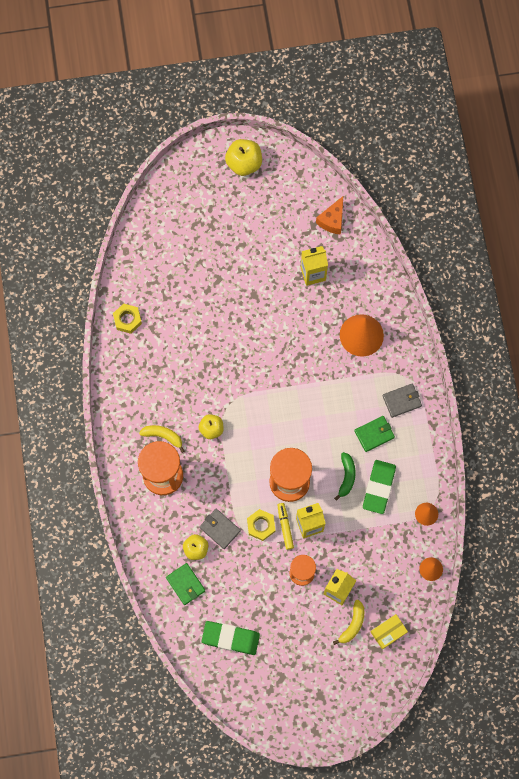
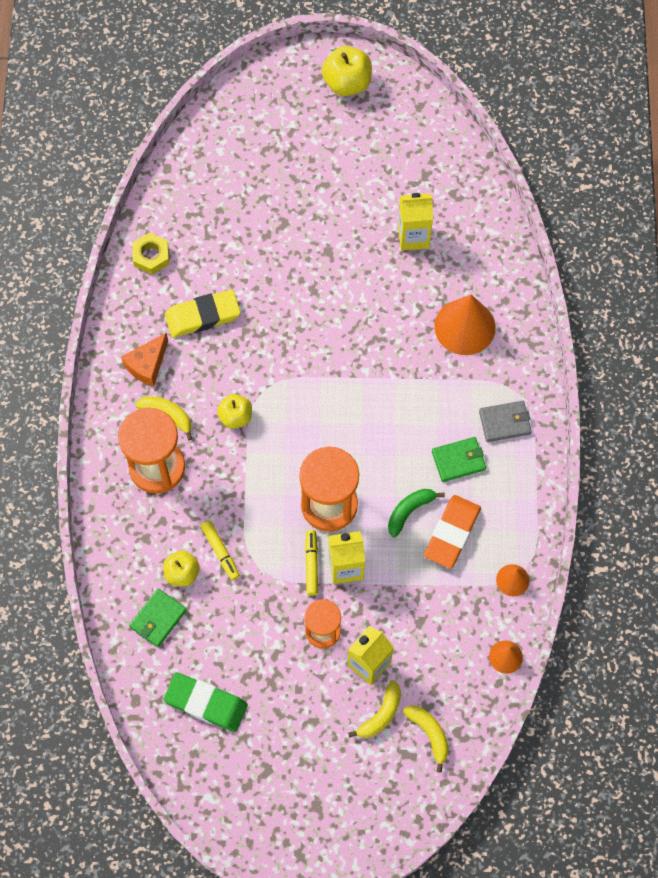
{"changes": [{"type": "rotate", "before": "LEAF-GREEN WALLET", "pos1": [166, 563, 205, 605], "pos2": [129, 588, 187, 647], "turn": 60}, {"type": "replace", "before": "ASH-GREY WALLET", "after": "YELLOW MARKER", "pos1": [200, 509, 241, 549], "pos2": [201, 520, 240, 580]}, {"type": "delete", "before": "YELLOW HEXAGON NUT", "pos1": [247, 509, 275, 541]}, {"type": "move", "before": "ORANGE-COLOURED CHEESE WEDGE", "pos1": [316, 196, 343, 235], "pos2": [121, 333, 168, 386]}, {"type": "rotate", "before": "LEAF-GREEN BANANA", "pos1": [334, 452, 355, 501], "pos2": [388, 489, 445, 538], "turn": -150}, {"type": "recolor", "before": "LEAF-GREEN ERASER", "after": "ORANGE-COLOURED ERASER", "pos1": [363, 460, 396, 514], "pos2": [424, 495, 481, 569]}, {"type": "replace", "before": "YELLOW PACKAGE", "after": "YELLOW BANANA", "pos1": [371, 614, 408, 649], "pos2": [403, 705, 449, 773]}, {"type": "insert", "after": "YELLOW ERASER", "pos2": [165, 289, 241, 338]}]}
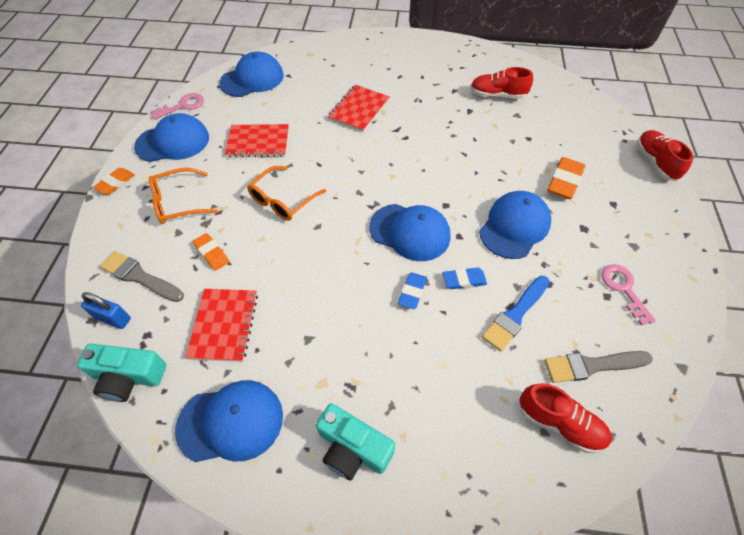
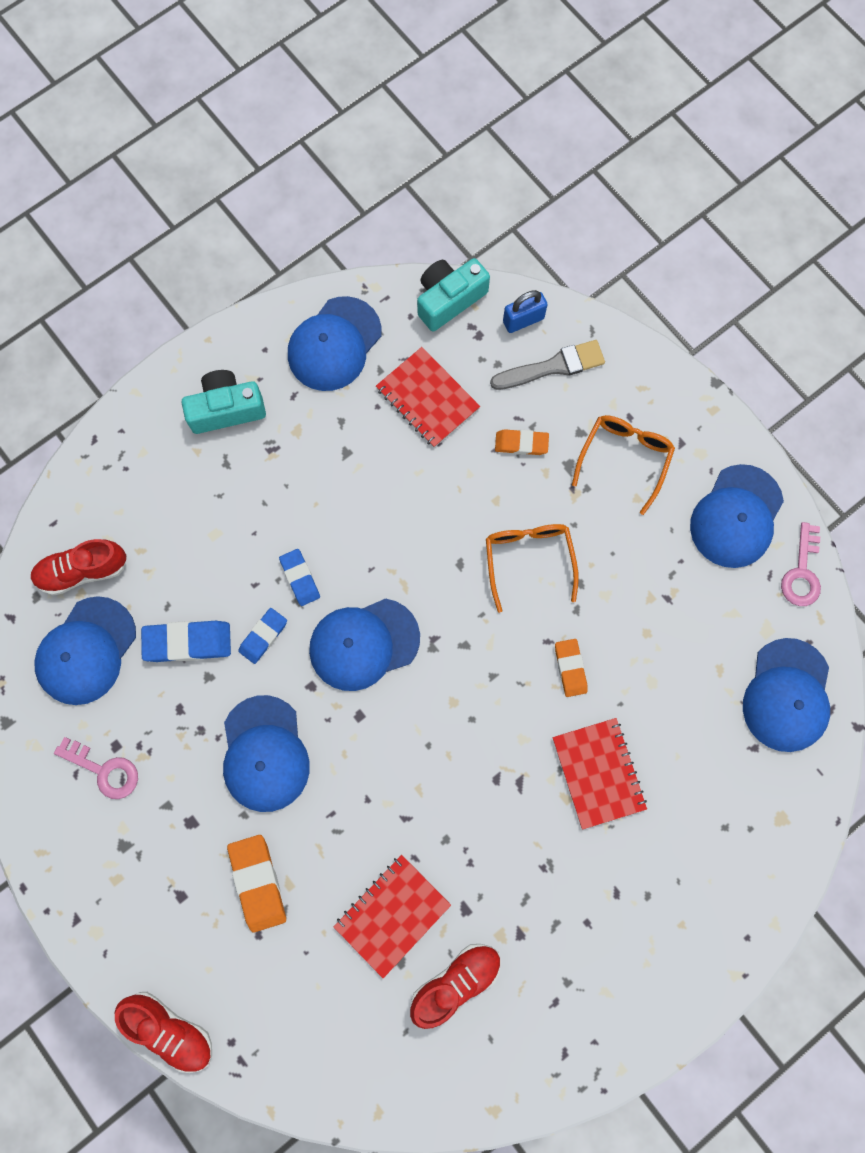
{"changes": [{"type": "move", "before": "ORANGE-COLOURED ERASER", "pos1": [93, 168, 135, 195], "pos2": [555, 639, 588, 697]}, {"type": "move", "before": "CRIMSON NOTEBOOK", "pos1": [225, 124, 289, 158], "pos2": [334, 855, 451, 978]}, {"type": "replace", "before": "COBALT PAINTBRUSH", "after": "COBALT ERASER", "pos1": [482, 276, 550, 352], "pos2": [141, 621, 231, 662]}, {"type": "replace", "before": "ASH-GREY PAINTBRUSH", "after": "COBALT CAP", "pos1": [544, 351, 653, 383], "pos2": [34, 596, 136, 705]}]}
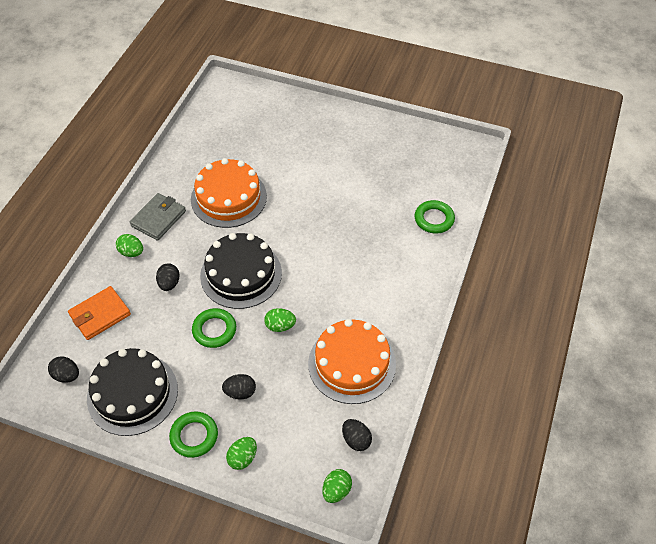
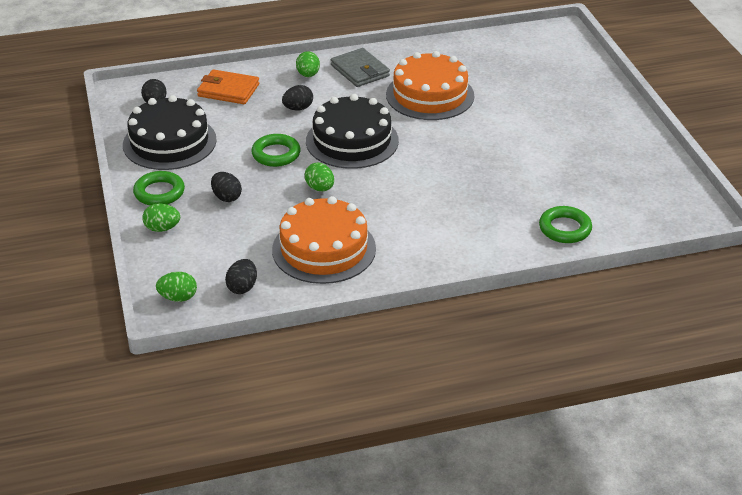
{"changes": [{"type": "rotate", "before": "ASH-GREY WALLET", "pos1": [130, 193, 186, 241], "pos2": [331, 48, 390, 87], "turn": 60}]}
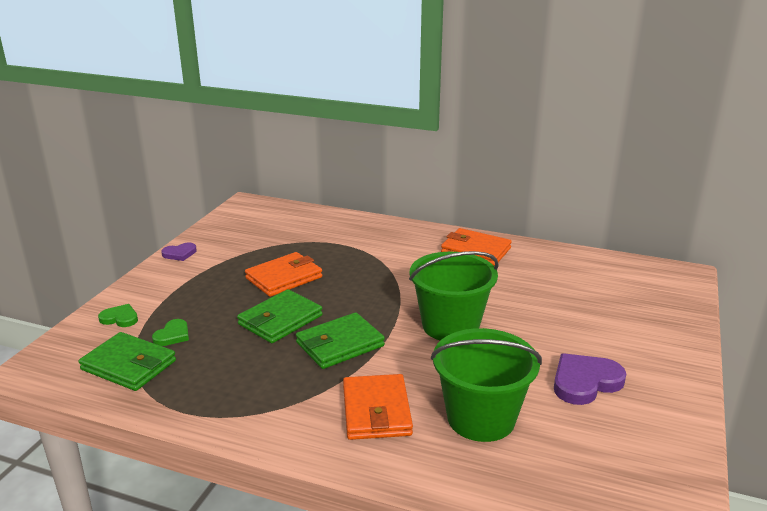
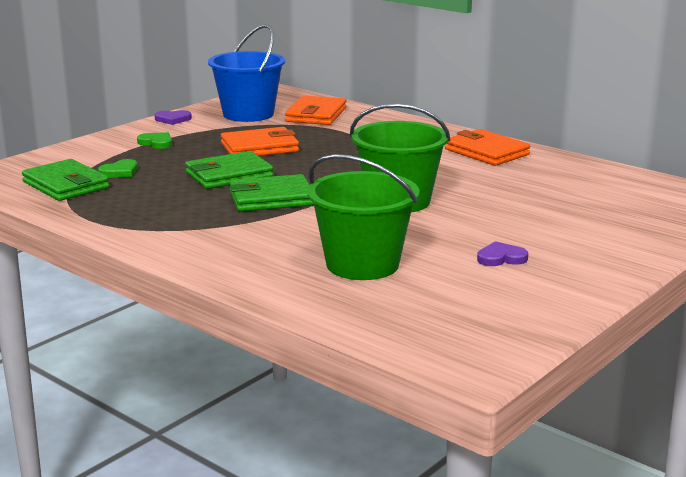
{"changes": [{"type": "move", "before": "LEAF-GREEN LOVE HEART", "pos1": [98, 304, 138, 327], "pos2": [137, 132, 172, 149]}, {"type": "move", "before": "ORANGE-COLOURED WALLET", "pos1": [343, 374, 413, 440], "pos2": [285, 95, 346, 125]}, {"type": "resize", "before": "VIOLET LOVE HEART", "pos1": [554, 353, 626, 405], "pos2": [477, 241, 528, 266], "scale": 0.57}, {"type": "insert", "after": "COBALT SAND BUCKET", "pos2": [208, 24, 285, 122]}]}
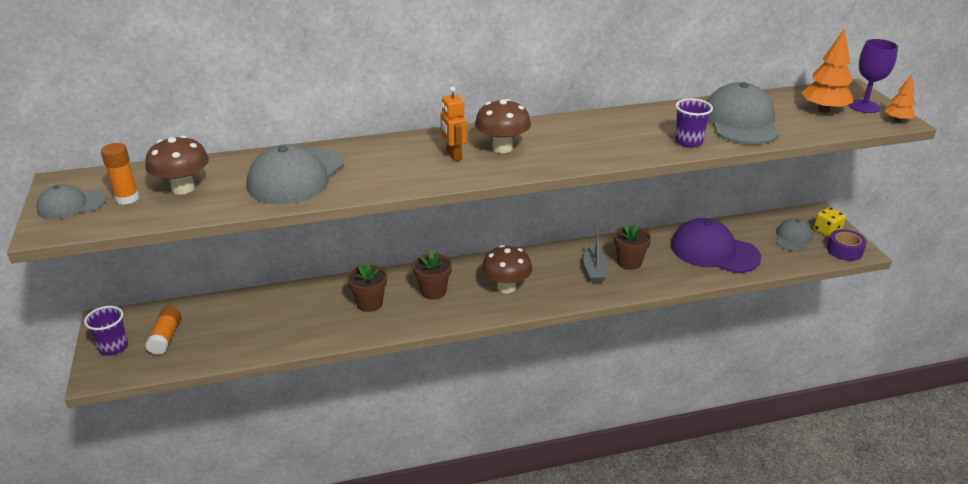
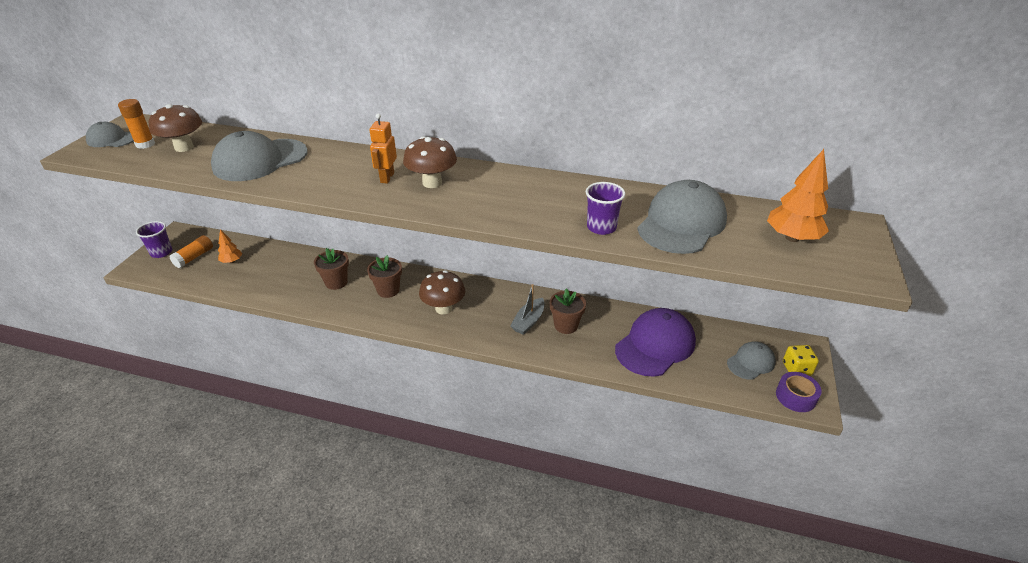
{"changes": [{"type": "rotate", "before": "VIOLET CAP", "pos1": [671, 218, 761, 273], "pos2": [615, 308, 696, 377], "turn": 75}, {"type": "delete", "before": "VIOLET GOBLET", "pos1": [849, 39, 898, 113]}, {"type": "move", "before": "ORANGE-COLOURED TOY TREE", "pos1": [885, 74, 916, 122], "pos2": [218, 229, 242, 263]}]}
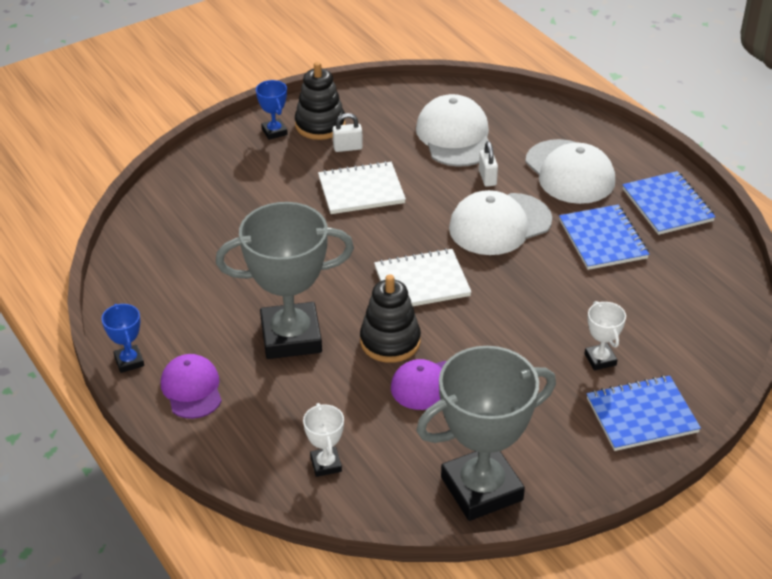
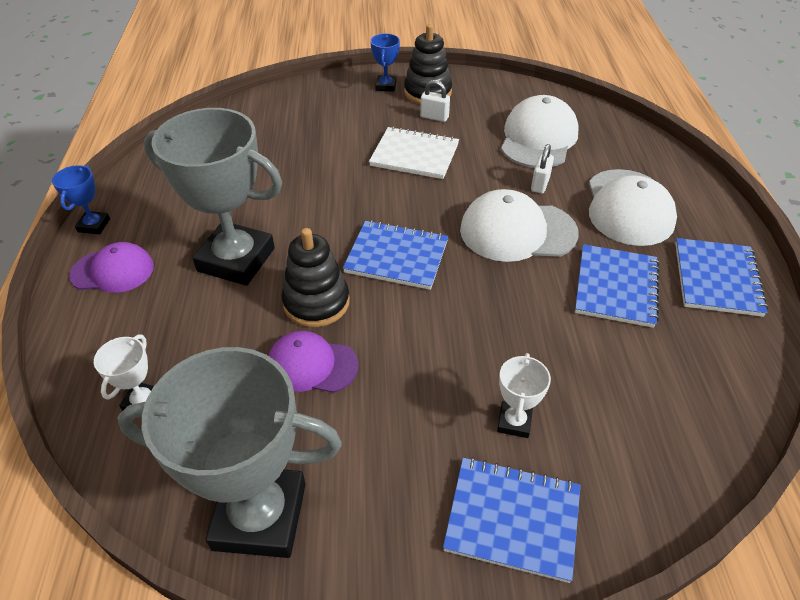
{"changes": [{"type": "rotate", "before": "VIOLET CAP", "pos1": [161, 354, 222, 419], "pos2": [69, 242, 154, 293], "turn": 75}, {"type": "recolor", "before": "PURE WHITE NOTEBOOK", "after": "COBALT NOTEBOOK", "pos1": [374, 248, 472, 306], "pos2": [343, 220, 448, 290]}]}
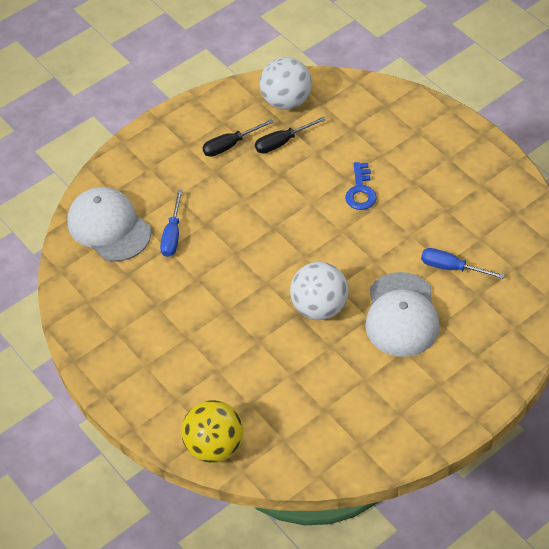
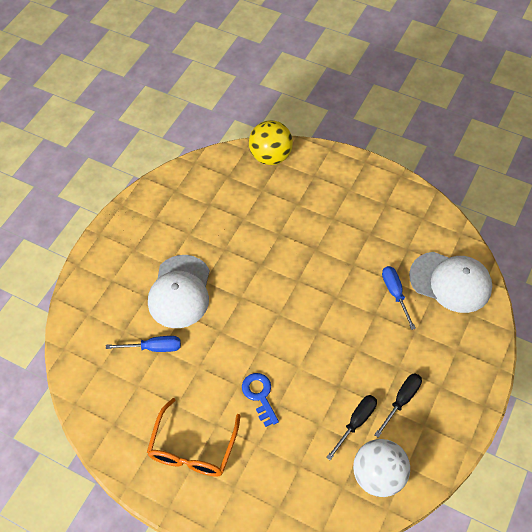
{"changes": [{"type": "delete", "before": "PURE WHITE SPHERE", "pos1": [290, 262, 348, 320]}, {"type": "rotate", "before": "PURE WHITE CAP", "pos1": [365, 272, 440, 357], "pos2": [148, 255, 210, 328], "turn": -150}, {"type": "insert", "after": "ORANGE-COLOURED GLASSES", "pos2": [147, 398, 240, 477]}]}
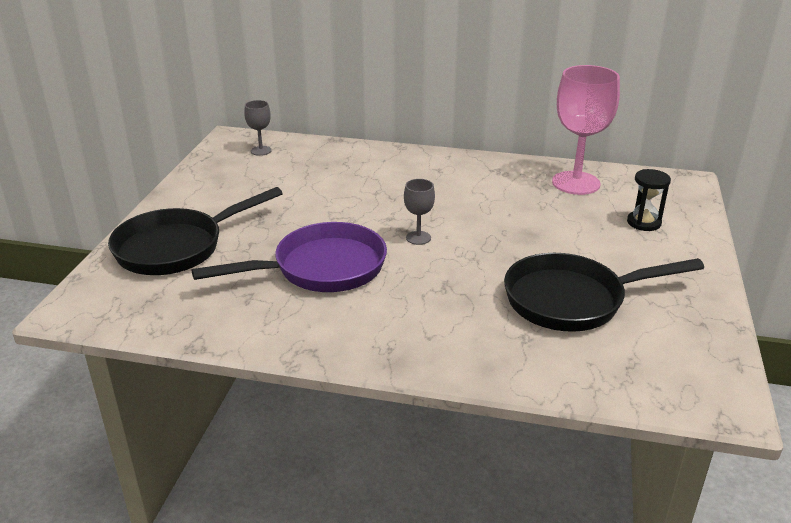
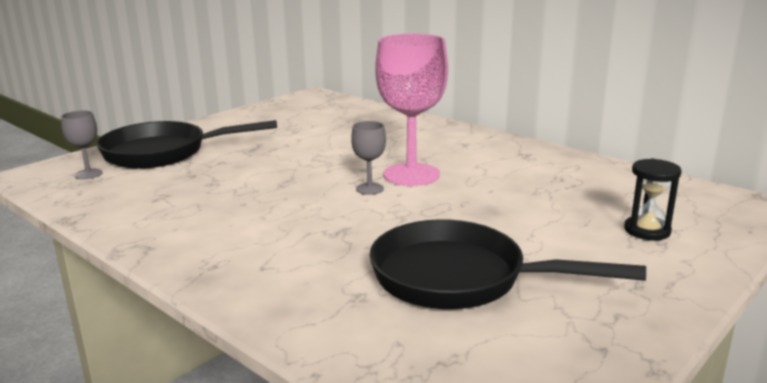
{"changes": [{"type": "delete", "before": "VIOLET FRYING PAN", "pos1": [192, 222, 387, 292]}, {"type": "move", "before": "ASH-GREY GOBLET", "pos1": [244, 100, 272, 156], "pos2": [61, 110, 103, 179]}, {"type": "move", "before": "ROSE-PINK GOBLET", "pos1": [552, 65, 620, 195], "pos2": [375, 34, 448, 186]}]}
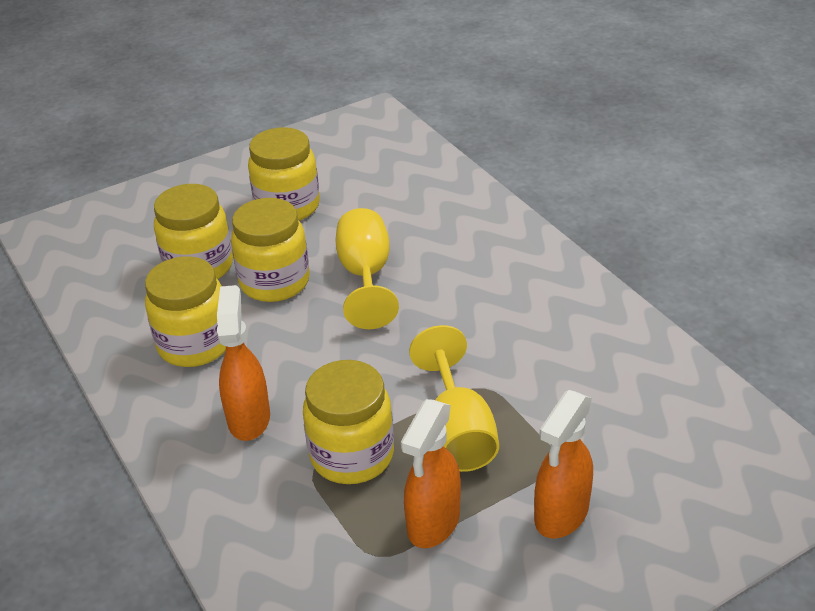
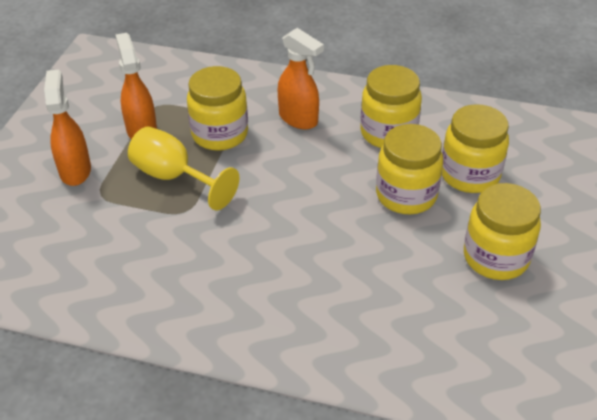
{"changes": [{"type": "delete", "before": "YELLOW GOBLET", "pos1": [335, 208, 399, 329]}]}
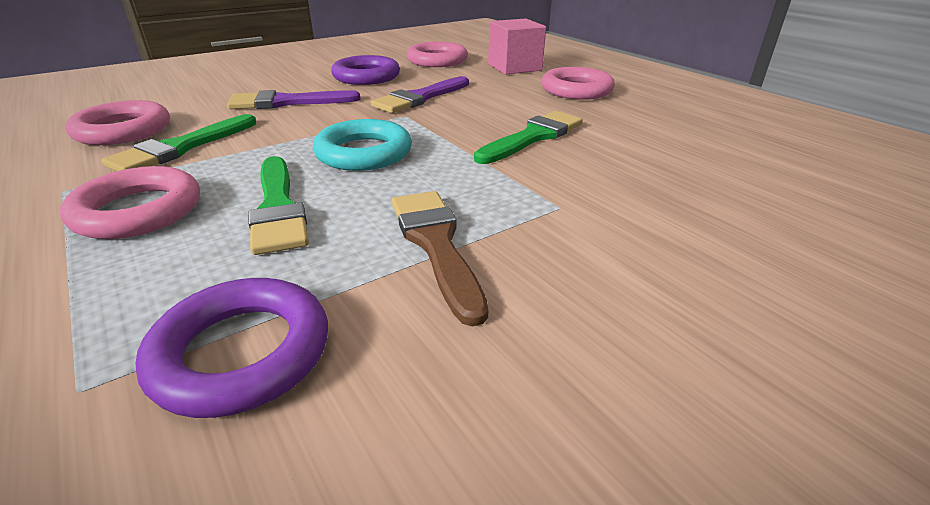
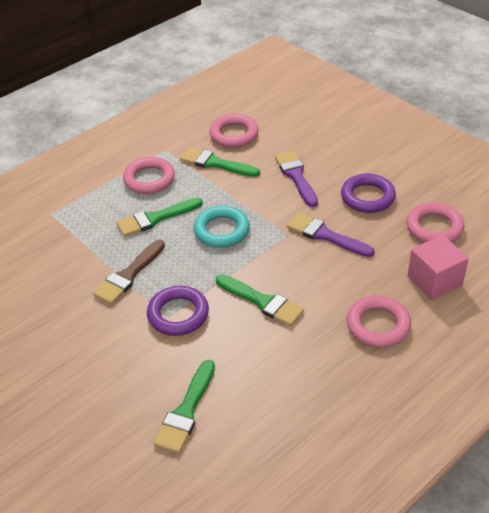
{"changes": [{"type": "move", "before": "VIOLET TORUS", "pos1": [135, 278, 328, 418], "pos2": [147, 286, 209, 336]}, {"type": "rotate", "before": "BROWN PAINTBRUSH", "pos1": [392, 191, 488, 326], "pos2": [93, 240, 165, 305], "turn": 150}, {"type": "insert", "after": "LEAF-GREEN PAINTBRUSH", "pos2": [154, 360, 215, 453]}]}
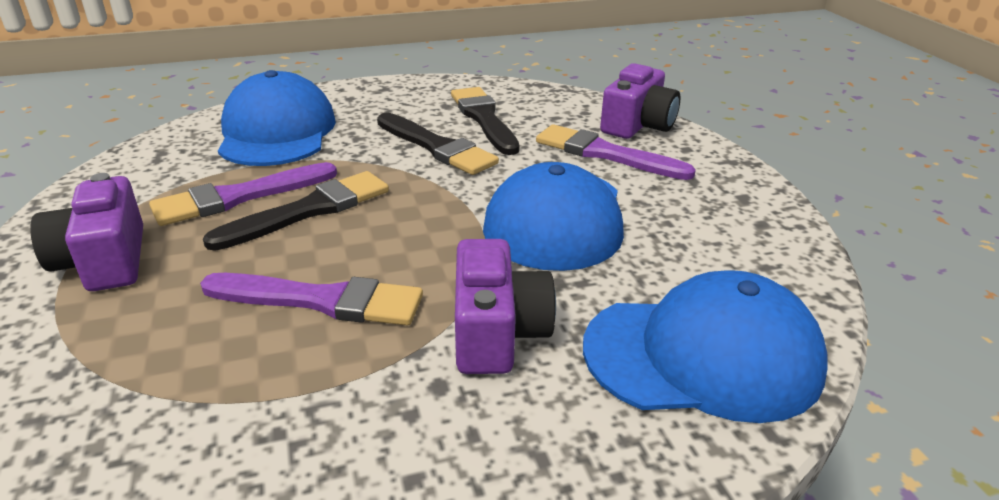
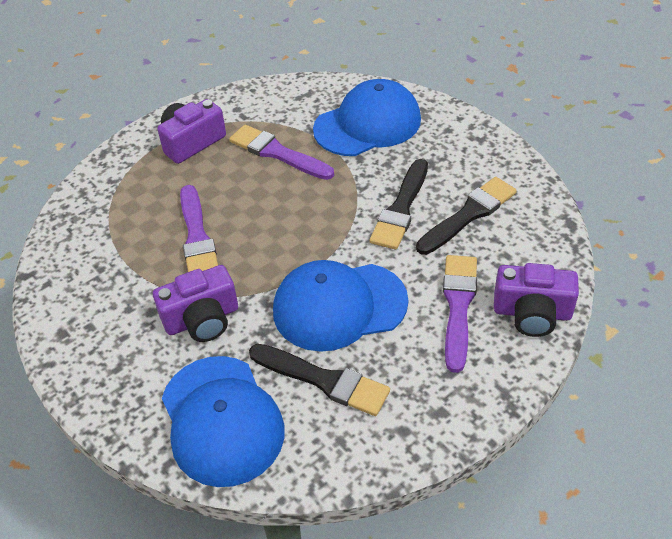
{"changes": [{"type": "move", "before": "JET-BLACK PAINTBRUSH", "pos1": [203, 171, 389, 251], "pos2": [249, 344, 390, 416]}]}
